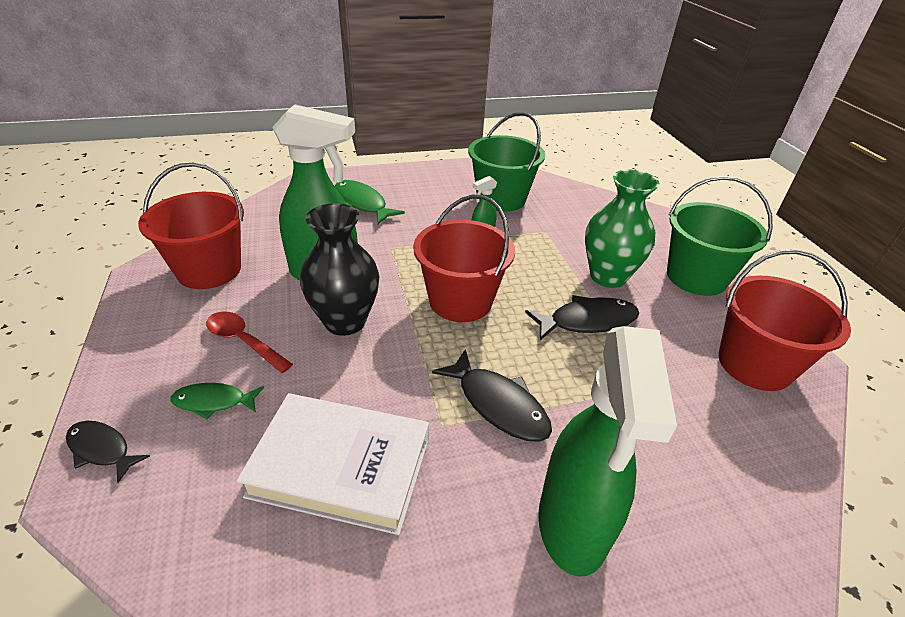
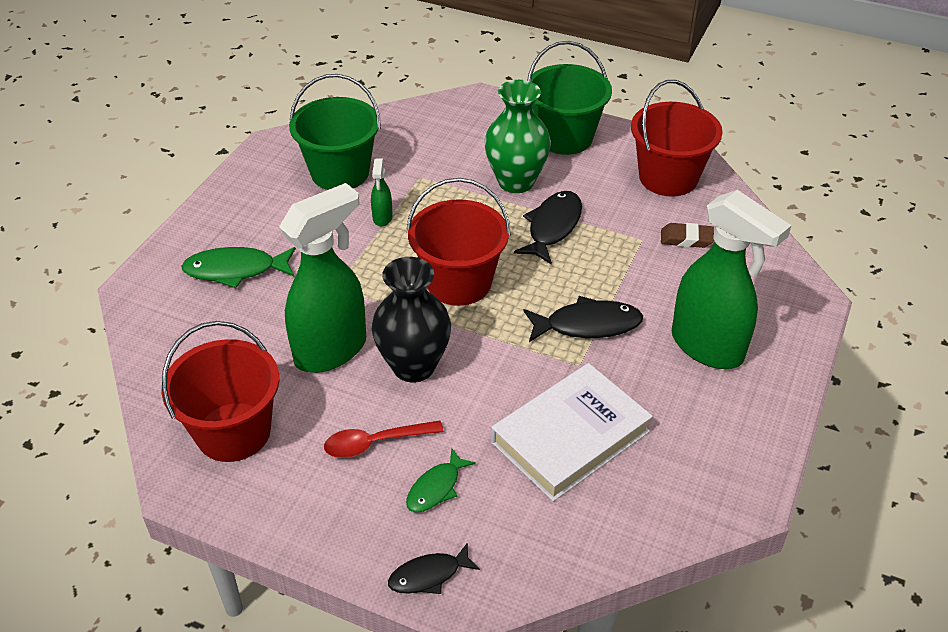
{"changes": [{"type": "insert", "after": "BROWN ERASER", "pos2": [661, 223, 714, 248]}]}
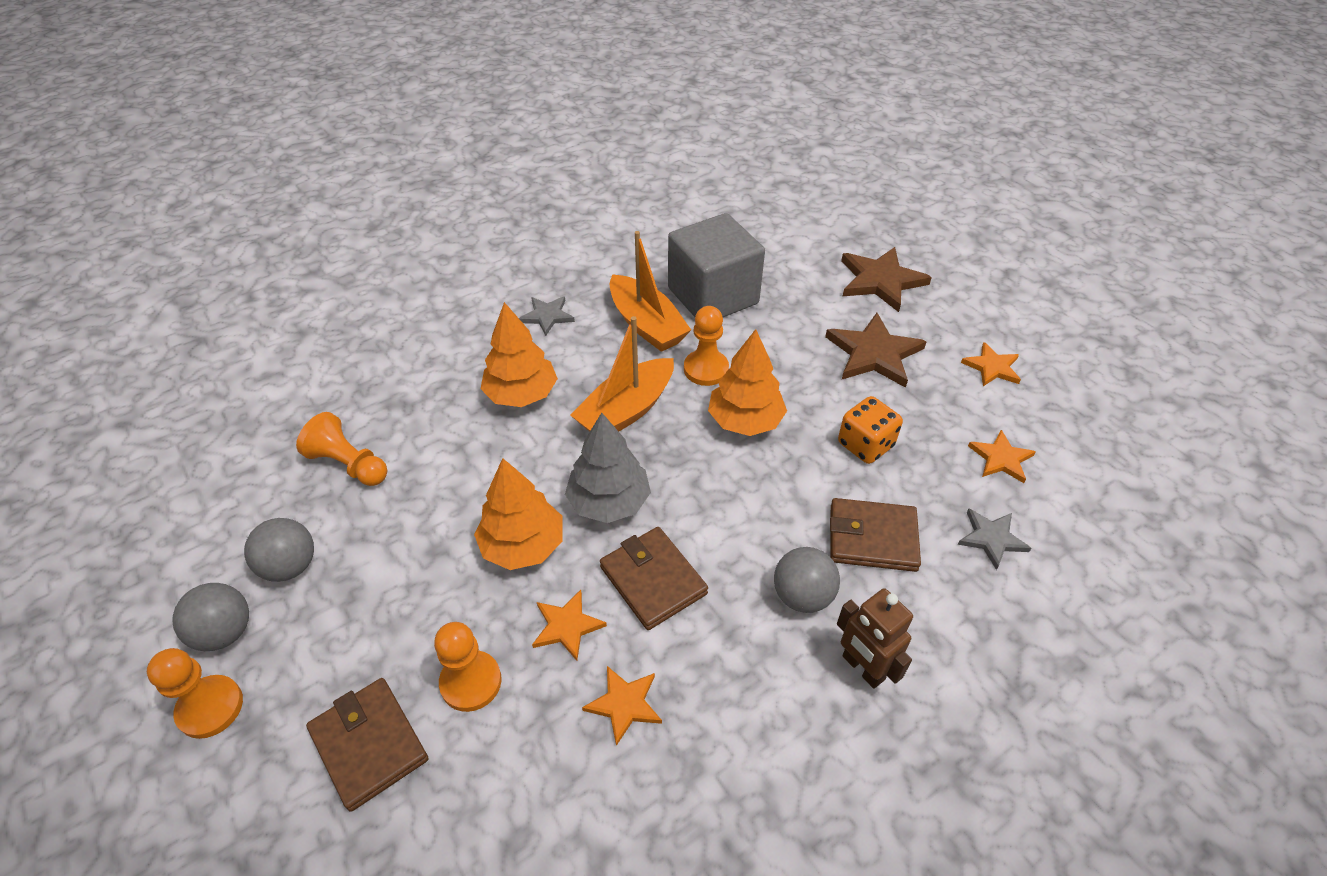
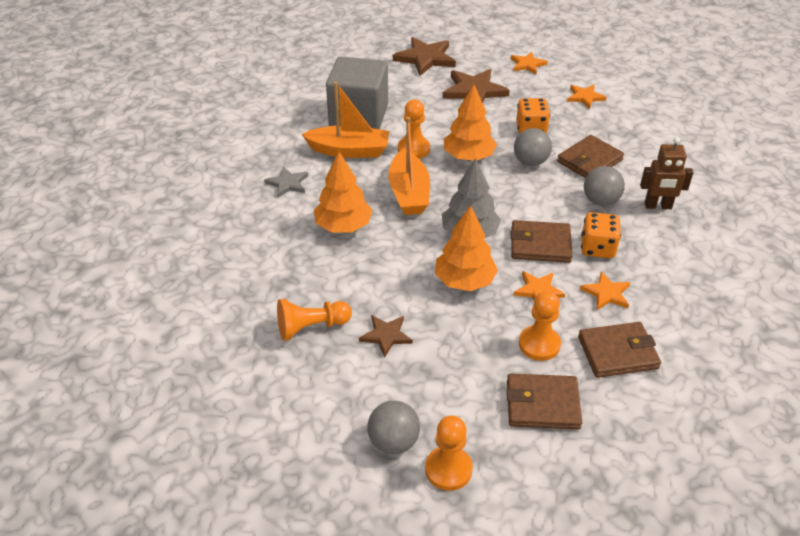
{"changes": [{"type": "move", "before": "ASH-GREY SPHERE", "pos1": [244, 518, 314, 582], "pos2": [514, 128, 552, 166]}, {"type": "delete", "before": "ASH-GREY STAR", "pos1": [957, 509, 1031, 570]}, {"type": "insert", "after": "BROWN STAR", "pos2": [359, 315, 413, 358]}, {"type": "insert", "after": "BROWN WALLET", "pos2": [578, 322, 661, 378]}, {"type": "insert", "after": "ORANGE-COLOURED GAME DIE", "pos2": [581, 212, 621, 258]}]}
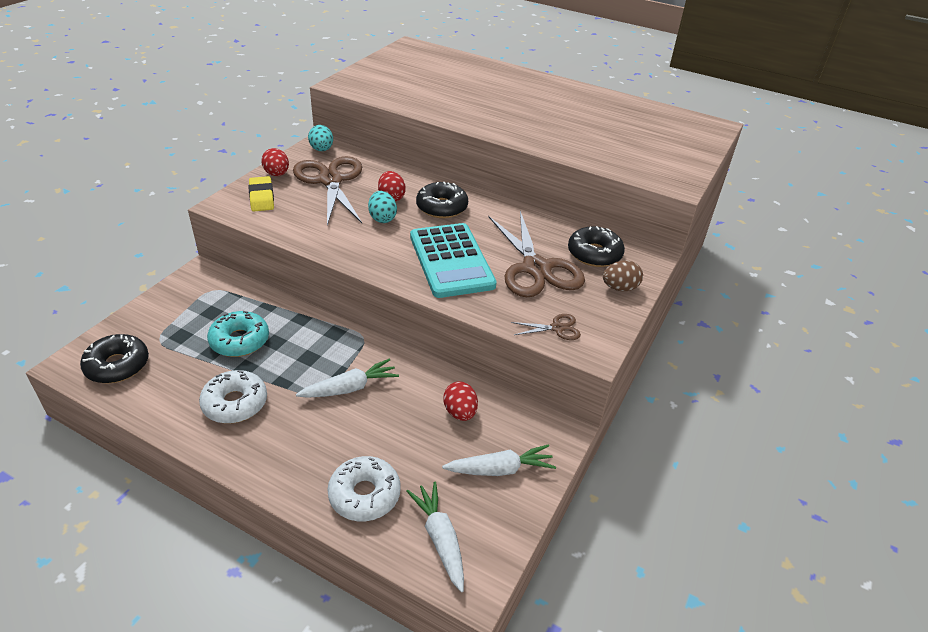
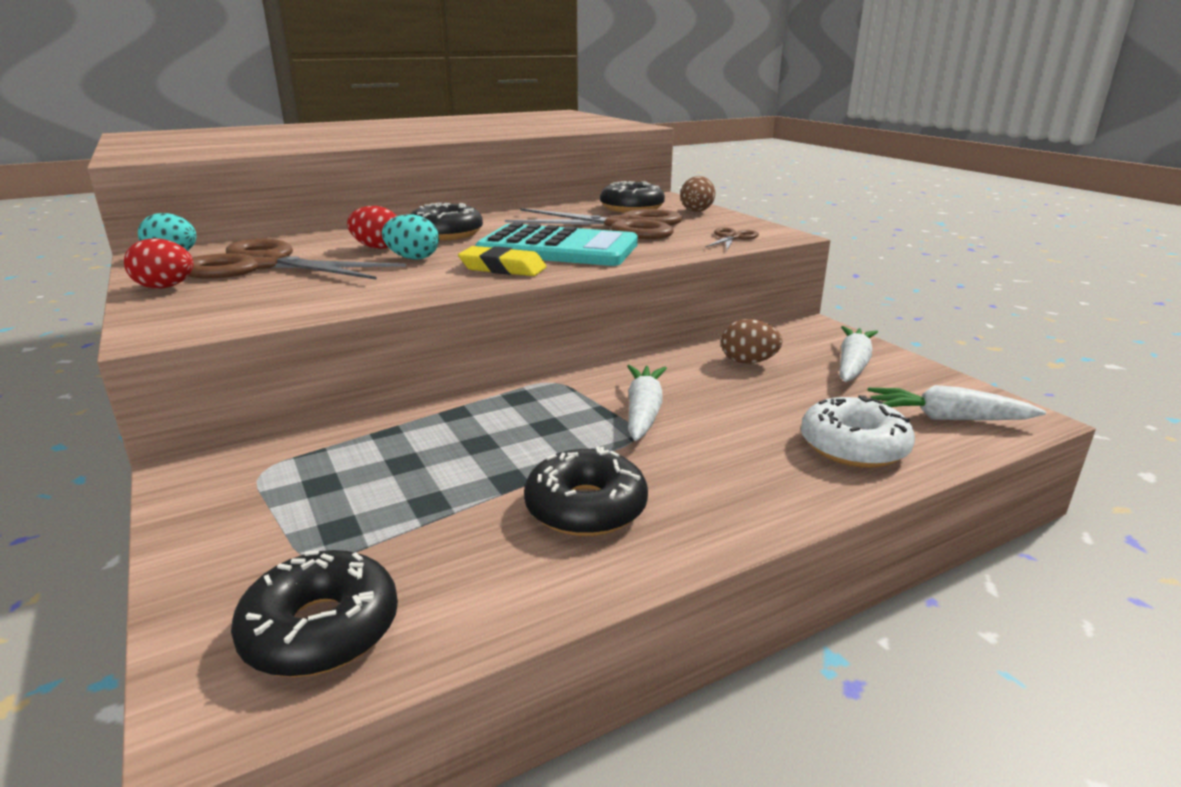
{"changes": [{"type": "recolor", "before": "PURE WHITE GLAZED DONUT", "after": "JET-BLACK GLAZED DONUT", "pos1": [199, 370, 267, 424], "pos2": [524, 447, 648, 536]}, {"type": "delete", "before": "TEAL GLAZED DONUT", "pos1": [207, 311, 269, 357]}, {"type": "move", "before": "YELLOW ERASER", "pos1": [248, 176, 274, 212], "pos2": [458, 246, 547, 276]}, {"type": "recolor", "before": "CRIMSON EGG SHAPE", "after": "BROWN EGG SHAPE", "pos1": [443, 381, 478, 421], "pos2": [721, 319, 783, 364]}]}
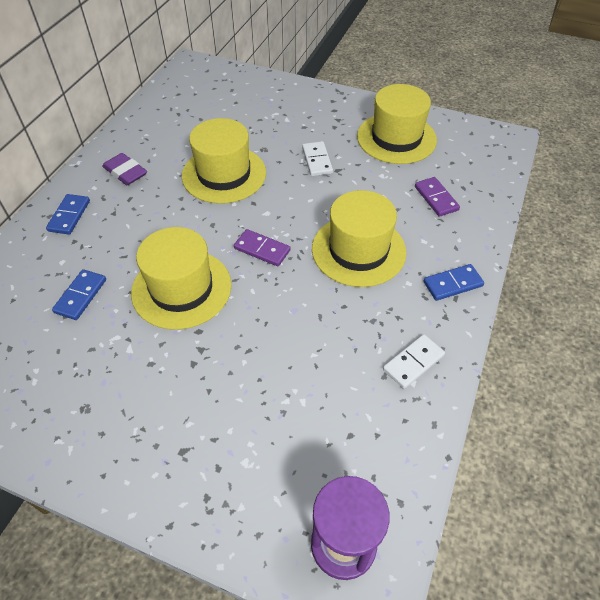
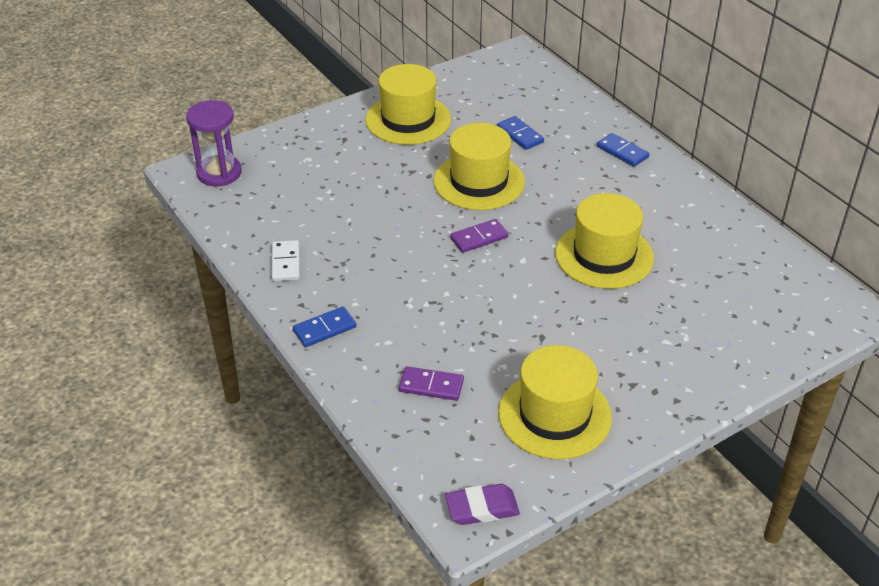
{"changes": [{"type": "move", "before": "VIOLET ERASER", "pos1": [102, 153, 147, 185], "pos2": [445, 484, 520, 525]}, {"type": "delete", "before": "PURE WHITE DOMINO PIECE", "pos1": [302, 141, 333, 176]}, {"type": "move", "before": "YELLOW TALL HAT", "pos1": [312, 190, 406, 287], "pos2": [365, 64, 451, 145]}, {"type": "rotate", "before": "COBALT DOMINO PIECE", "pos1": [424, 264, 484, 301], "pos2": [293, 306, 356, 347], "turn": 45}]}
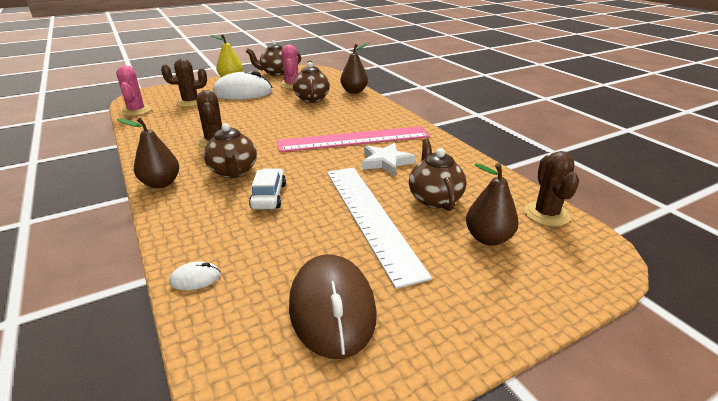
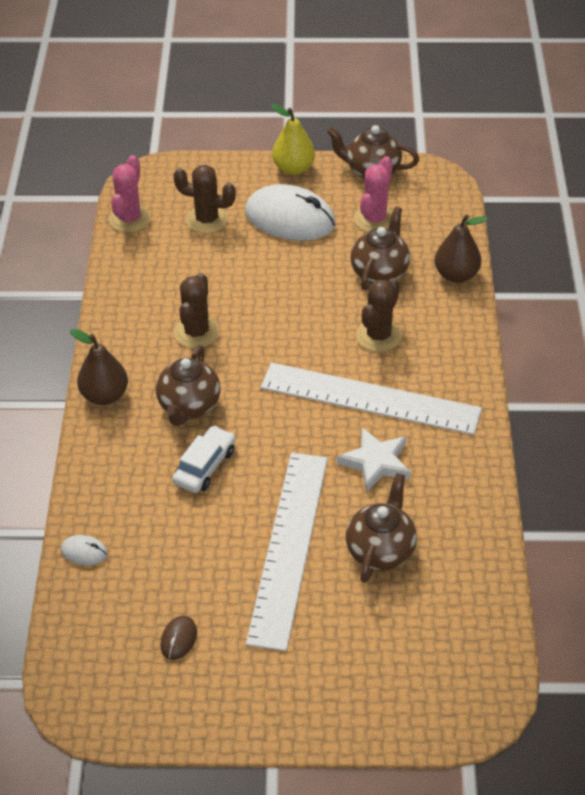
{"changes": [{"type": "recolor", "before": "ROSE-PINK STRAIGHTEDGE", "after": "PURE WHITE STRAIGHTEDGE", "pos1": [277, 126, 430, 152], "pos2": [261, 363, 482, 435]}, {"type": "resize", "before": "BROWN MOUSE", "pos1": [289, 254, 377, 359], "pos2": [160, 616, 197, 660], "scale": 0.41}, {"type": "delete", "before": "BROWN PEAR FRUIT", "pos1": [466, 163, 519, 246]}, {"type": "move", "before": "BROWN SAGUARO CACTUS", "pos1": [524, 151, 579, 226], "pos2": [356, 278, 402, 352]}]}
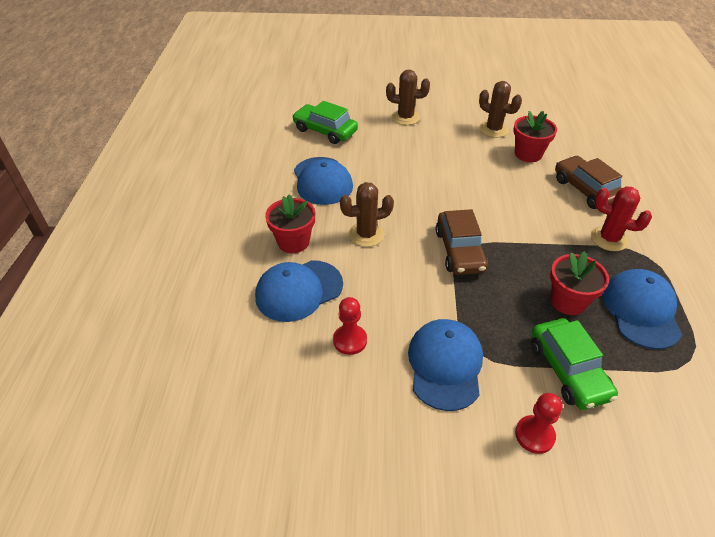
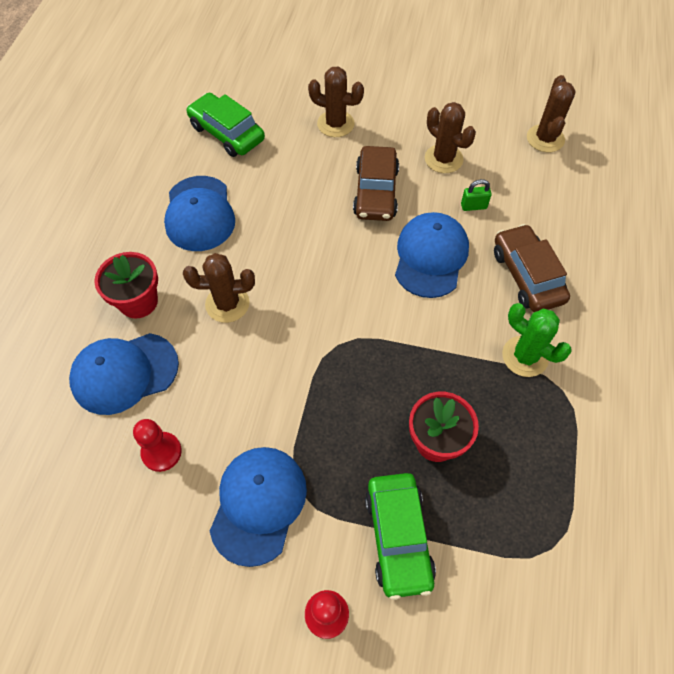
{"changes": [{"type": "move", "before": "BROWN TOY CAR", "pos1": [436, 209, 488, 275], "pos2": [353, 146, 399, 221]}, {"type": "replace", "before": "CRIMSON PLANT POT", "after": "LEAF-GREEN SMALL LOCK", "pos1": [513, 111, 557, 162], "pos2": [461, 179, 492, 211]}, {"type": "recolor", "before": "CRIMSON SAGUARO CACTUS", "after": "LEAF-GREEN SAGUARO CACTUS", "pos1": [591, 186, 652, 251], "pos2": [502, 303, 572, 377]}, {"type": "move", "before": "COBALT CAP", "pos1": [602, 269, 682, 349], "pos2": [395, 212, 469, 298]}, {"type": "insert", "after": "BROWN SAGUARO CACTUS", "pos2": [527, 75, 576, 152]}]}
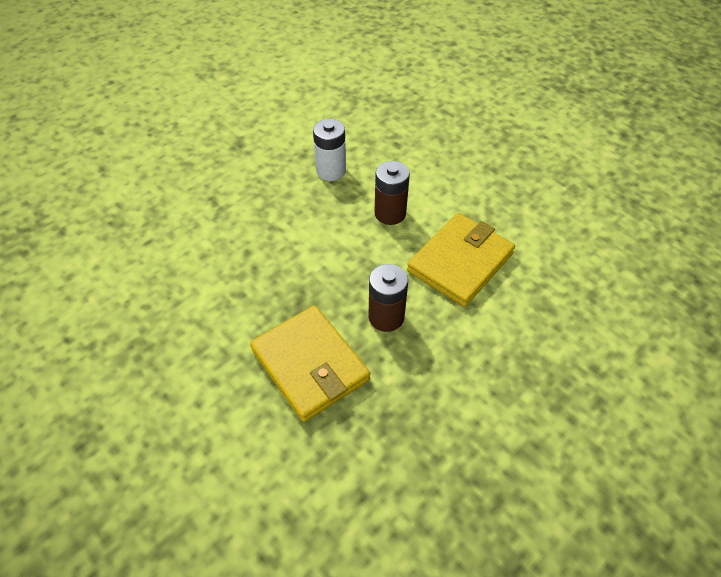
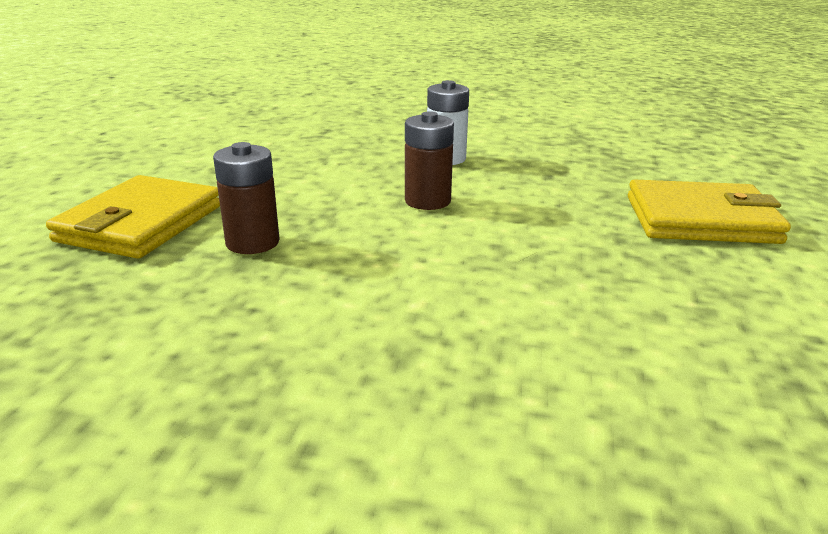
{"changes": [{"type": "move", "before": "YELLOW WALLET", "pos1": [407, 213, 515, 307], "pos2": [628, 180, 791, 244]}]}
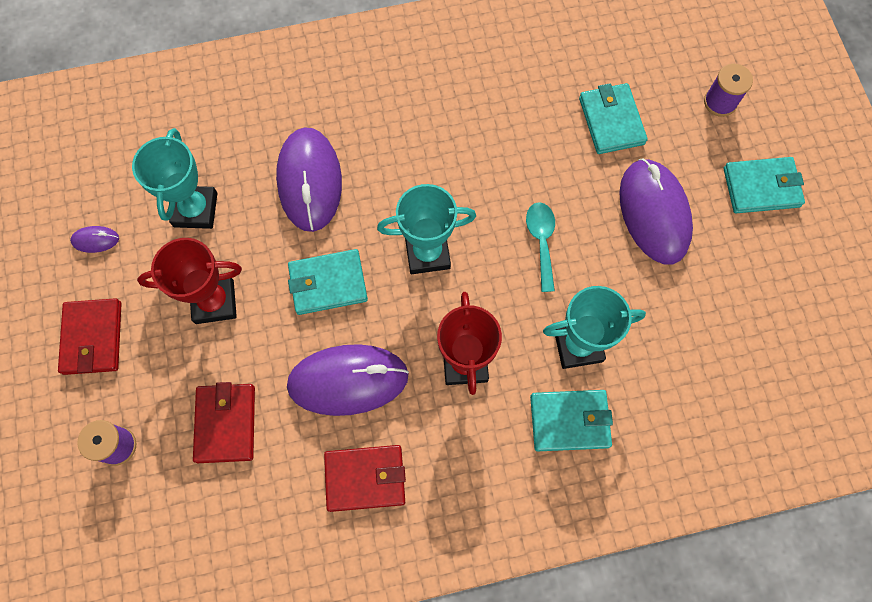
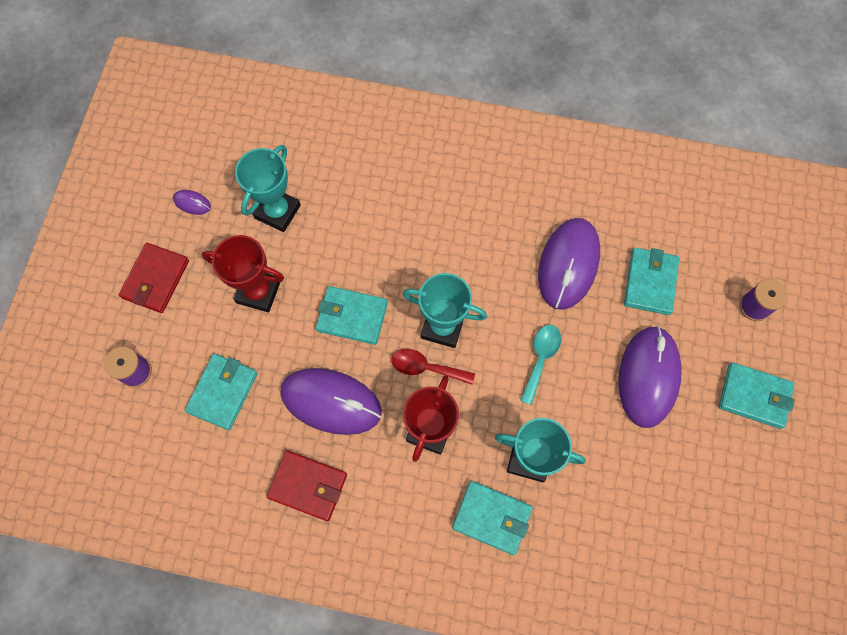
{"changes": [{"type": "recolor", "before": "CRIMSON WALLET", "after": "TEAL WALLET", "pos1": [193, 382, 255, 463], "pos2": [185, 354, 258, 430]}, {"type": "move", "before": "VIOLET MOUSE", "pos1": [276, 127, 342, 232], "pos2": [538, 218, 600, 310]}, {"type": "insert", "after": "CRIMSON SPOON", "pos2": [391, 349, 475, 385]}]}
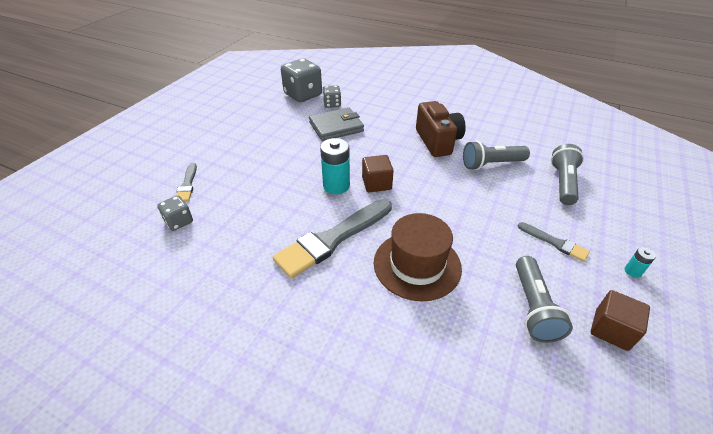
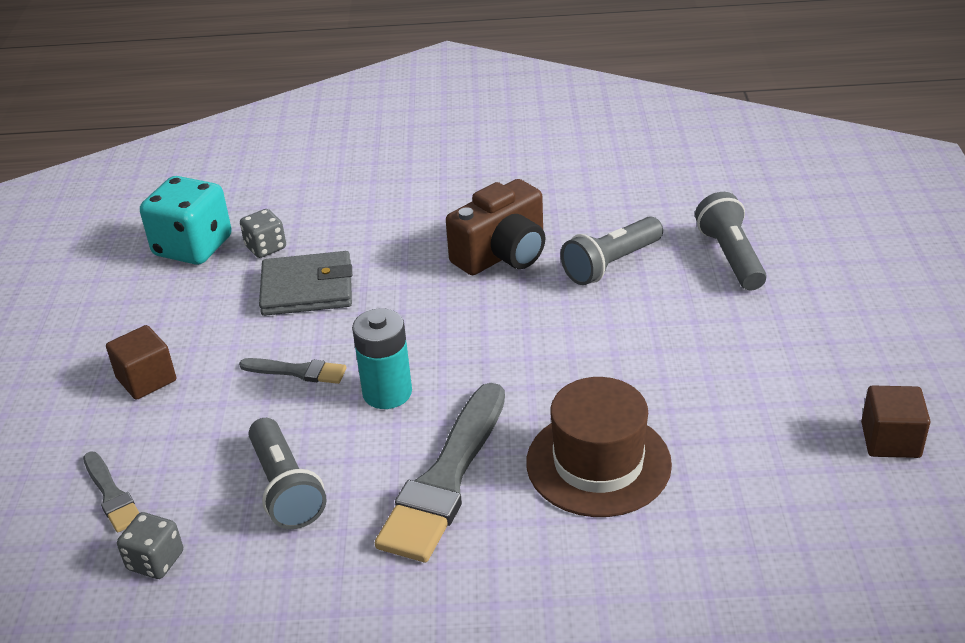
{"changes": [{"type": "recolor", "before": "ASH-GREY GAME DIE", "after": "TEAL GAME DIE", "pos1": [281, 58, 322, 102], "pos2": [140, 176, 232, 265]}, {"type": "rotate", "before": "ASH-GREY WALLET", "pos1": [309, 107, 364, 141], "pos2": [259, 251, 352, 316], "turn": 45}, {"type": "move", "before": "BROWN SOLID CUBE", "pos1": [362, 155, 394, 192], "pos2": [106, 325, 176, 400]}, {"type": "rotate", "before": "BROWN COMPACT CAMERA", "pos1": [416, 101, 466, 157], "pos2": [446, 179, 545, 275], "turn": 90}, {"type": "move", "before": "ASH-GREY FLASHLIGHT", "pos1": [516, 256, 573, 343], "pos2": [248, 418, 327, 529]}, {"type": "move", "before": "ASH-GREY PAINTBRUSH", "pos1": [518, 222, 590, 262], "pos2": [239, 358, 347, 384]}, {"type": "delete", "before": "TEAL POWER CELL", "pos1": [625, 247, 656, 278]}]}
